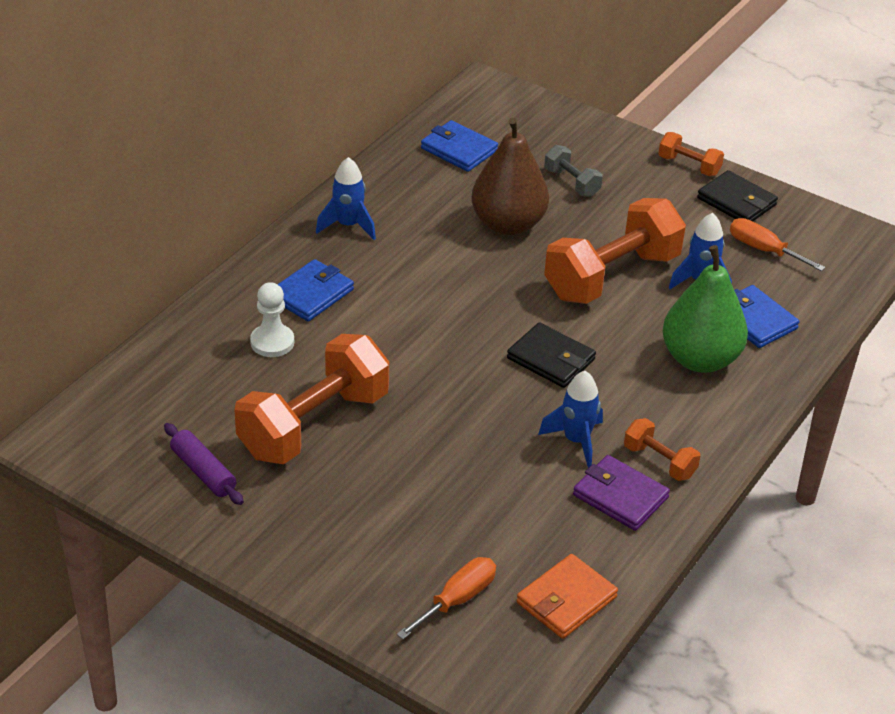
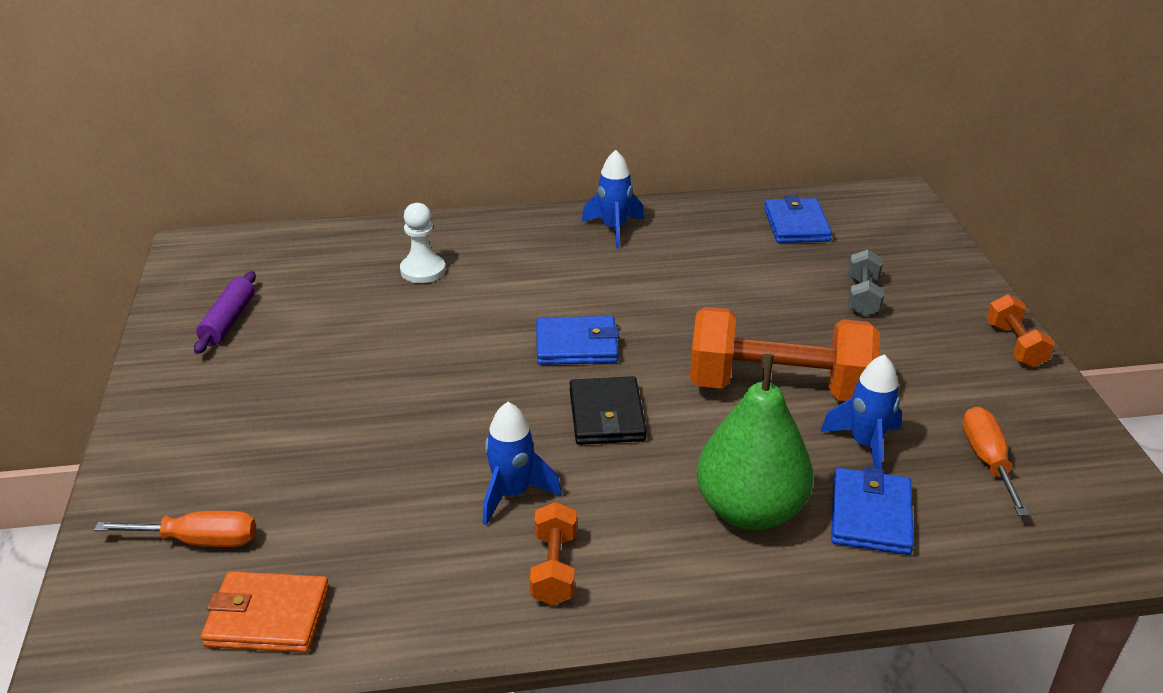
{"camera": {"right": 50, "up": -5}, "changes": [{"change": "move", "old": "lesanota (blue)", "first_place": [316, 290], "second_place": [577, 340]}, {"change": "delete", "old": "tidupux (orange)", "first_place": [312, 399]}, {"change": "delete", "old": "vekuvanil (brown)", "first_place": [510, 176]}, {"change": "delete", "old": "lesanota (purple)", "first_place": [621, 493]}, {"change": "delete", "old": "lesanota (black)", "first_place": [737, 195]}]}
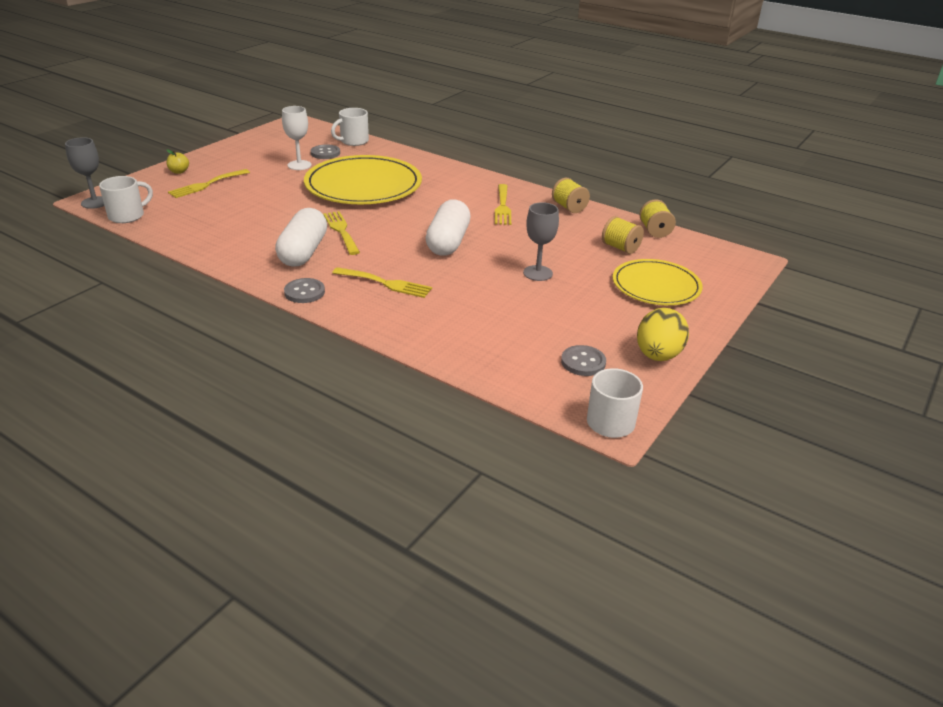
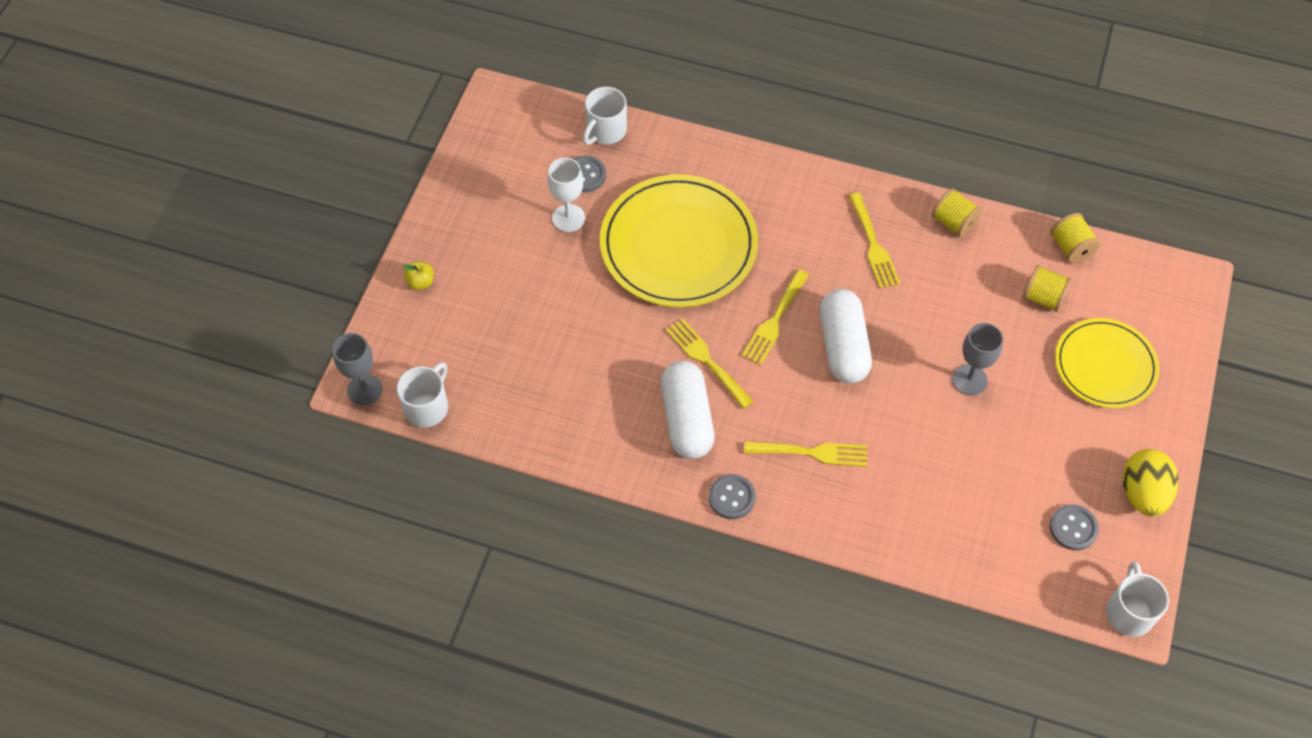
{"camera": {"right": -15, "up": 25}, "changes": [{"change": "move", "old": "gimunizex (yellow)", "first_place": [209, 183], "second_place": [775, 317]}]}
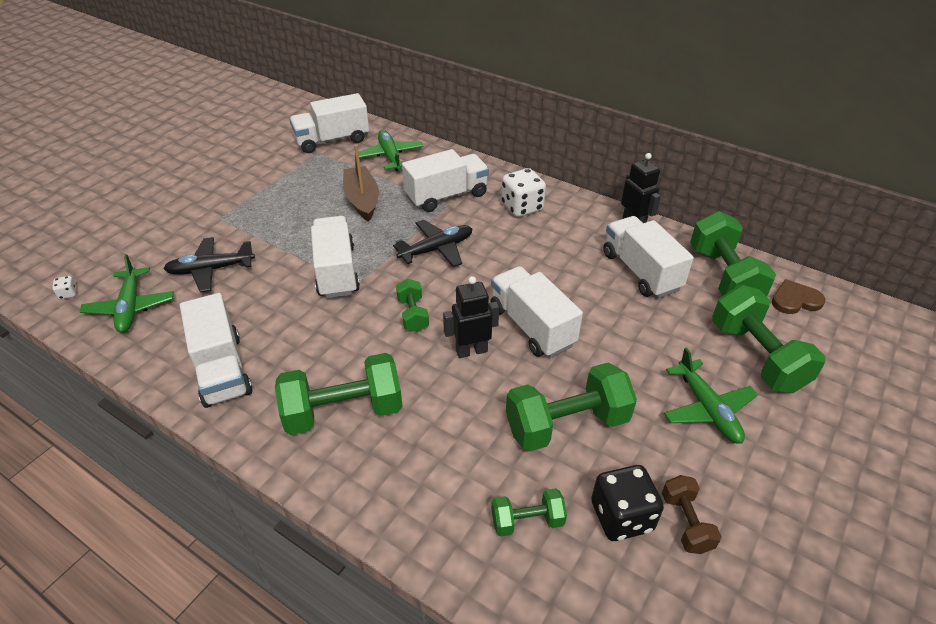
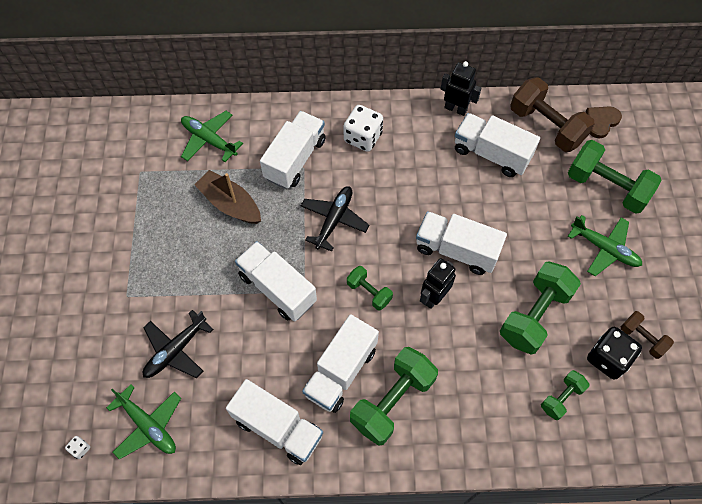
{"camera": {"right": -35, "up": 20}, "changes": [{"change": "move", "old": "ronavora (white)", "first_place": [329, 123], "second_place": [340, 363]}, {"change": "recolor", "old": "tidupux (green)", "new": "tidupux (brown)", "first_place": [733, 253], "second_place": [552, 114]}]}
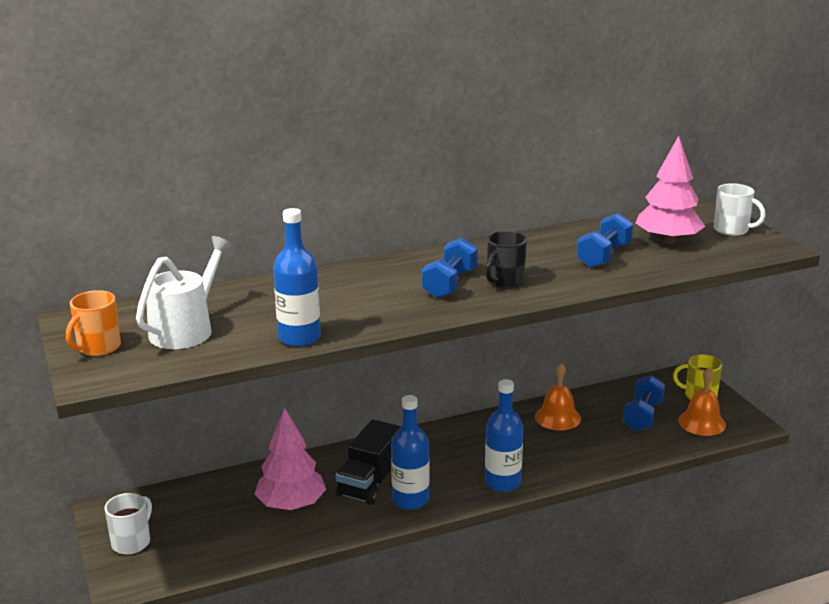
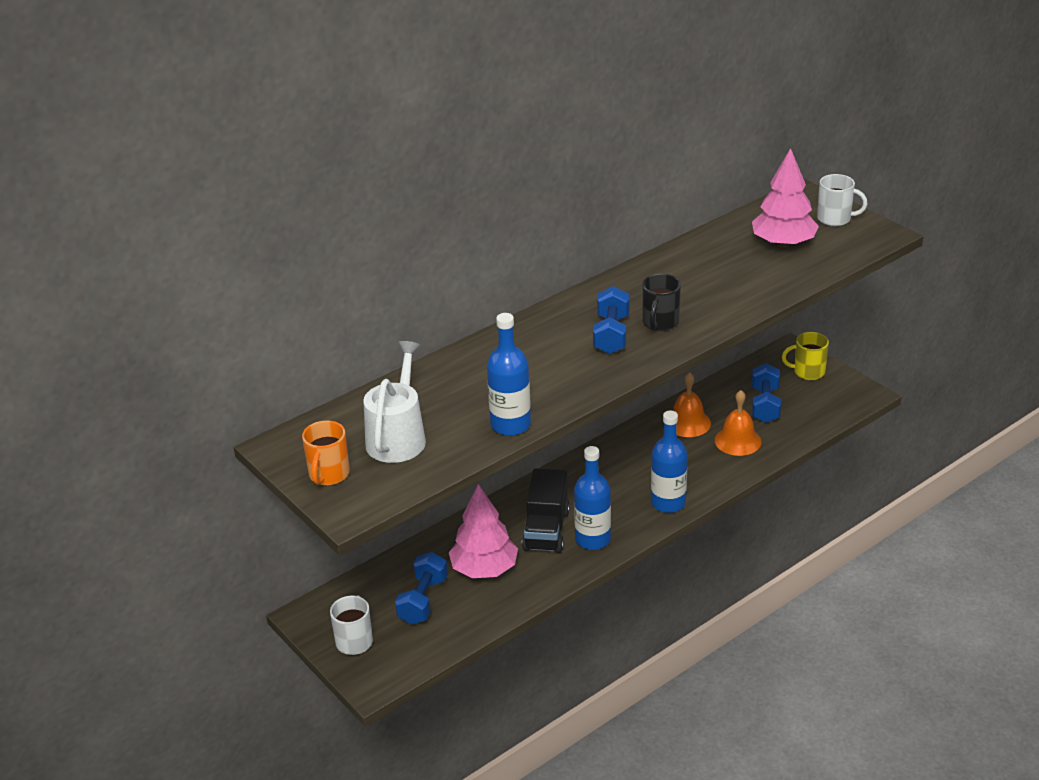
{"camera": {"right": -15, "up": 10}, "changes": [{"change": "move", "old": "tidupux (blue)", "first_place": [605, 240], "second_place": [421, 588]}, {"change": "move", "old": "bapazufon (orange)", "first_place": [702, 402], "second_place": [738, 423]}]}
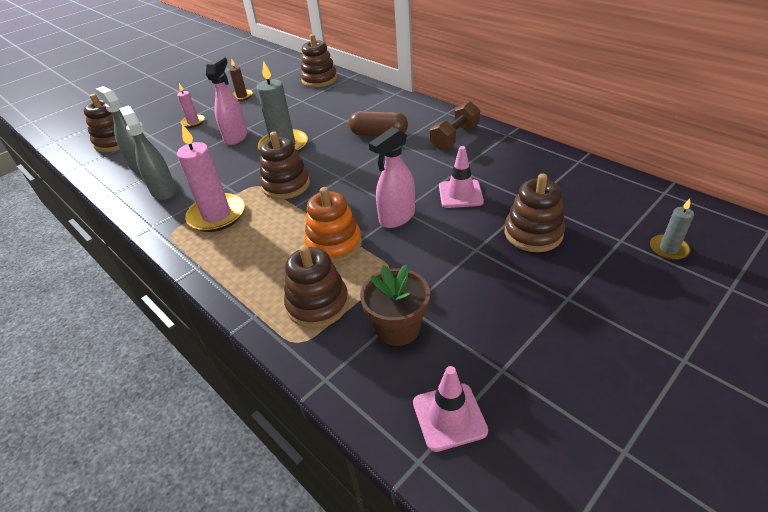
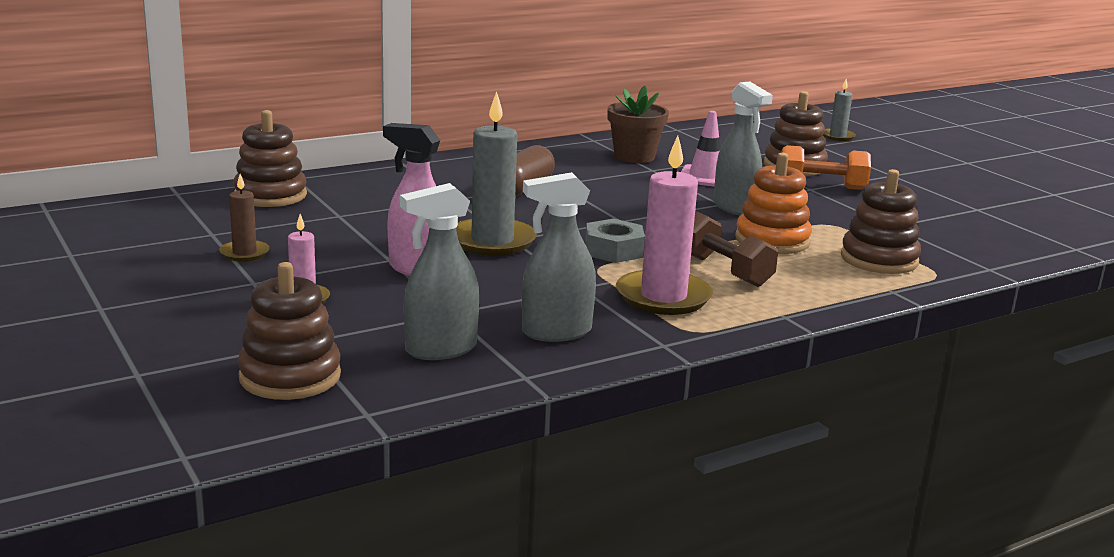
{"camera": {"right": -80, "up": -20}, "changes": [{"change": "replace", "old": "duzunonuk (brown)", "new": "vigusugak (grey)", "first_place": [285, 165], "second_place": [615, 241]}, {"change": "move", "old": "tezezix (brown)", "first_place": [395, 305], "second_place": [638, 124]}, {"change": "move", "old": "tidupux (brown)", "first_place": [455, 126], "second_place": [734, 249]}, {"change": "recolor", "old": "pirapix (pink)", "new": "pirapix (grey)", "first_place": [392, 177], "second_place": [743, 148]}, {"change": "insert", "new": "tidupux (orange)", "second_place": [826, 167]}, {"change": "delete", "old": "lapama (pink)", "first_place": [450, 409]}]}
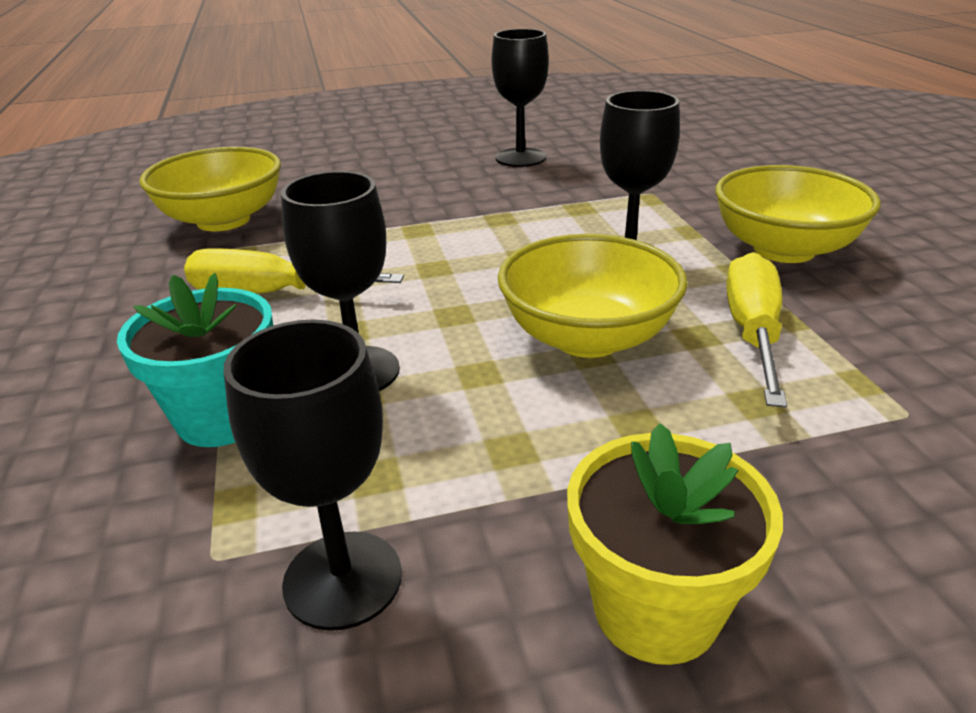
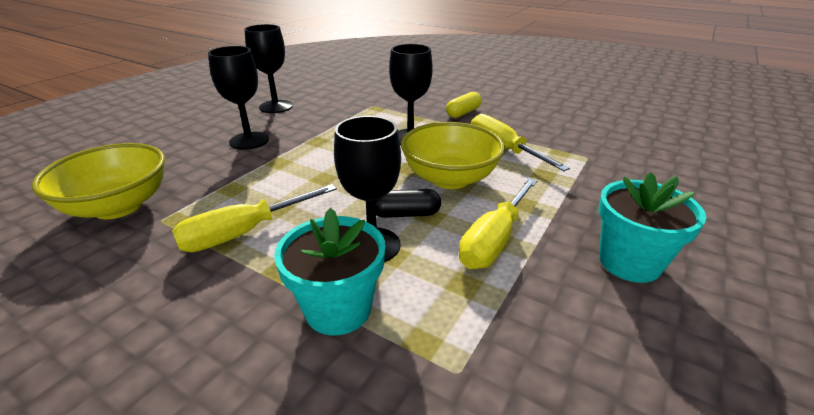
{"camera": {"right": -45, "up": 0}, "changes": [{"change": "move", "old": "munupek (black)", "first_place": [313, 475], "second_place": [238, 98]}, {"change": "insert", "new": "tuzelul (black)", "second_place": [408, 203]}, {"change": "replace", "old": "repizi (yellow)", "new": "tuzelul (yellow)", "first_place": [798, 214], "second_place": [464, 105]}, {"change": "insert", "new": "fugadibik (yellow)", "second_place": [498, 223]}, {"change": "recolor", "old": "tezezix (yellow)", "new": "tezezix (turquoise)", "first_place": [675, 544], "second_place": [652, 227]}]}
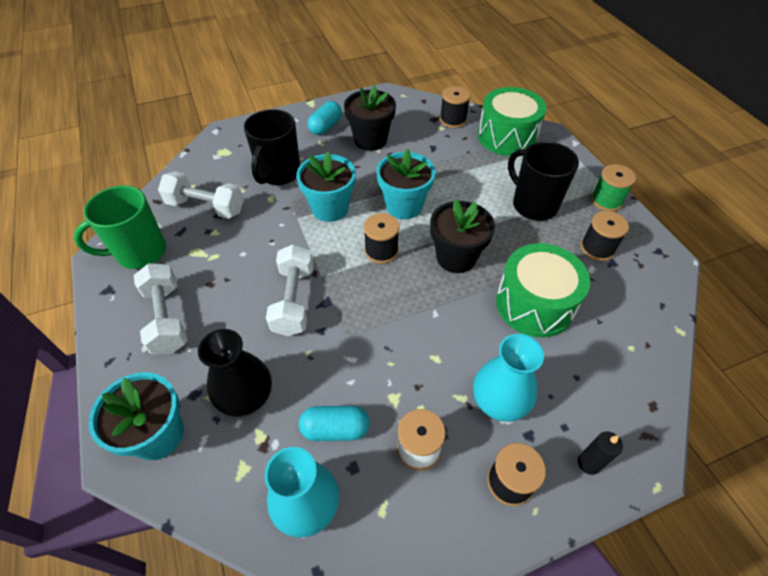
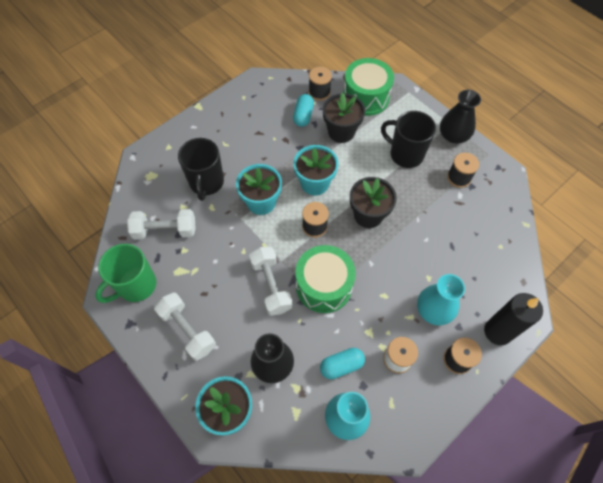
{"camera": {"right": -20, "up": 10}, "changes": [{"change": "move", "old": "tuzelul (turquoise)", "first_place": [324, 118], "second_place": [303, 110]}, {"change": "move", "old": "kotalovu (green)", "first_place": [543, 290], "second_place": [325, 279]}, {"change": "move", "old": "tezezix (black)", "first_place": [370, 118], "second_place": [344, 117]}, {"change": "replace", "old": "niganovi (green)", "new": "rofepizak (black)", "first_place": [613, 188], "second_place": [460, 116]}, {"change": "resize", "old": "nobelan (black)", "first_place": [600, 453], "second_place": [513, 319], "factor": 2.0}]}
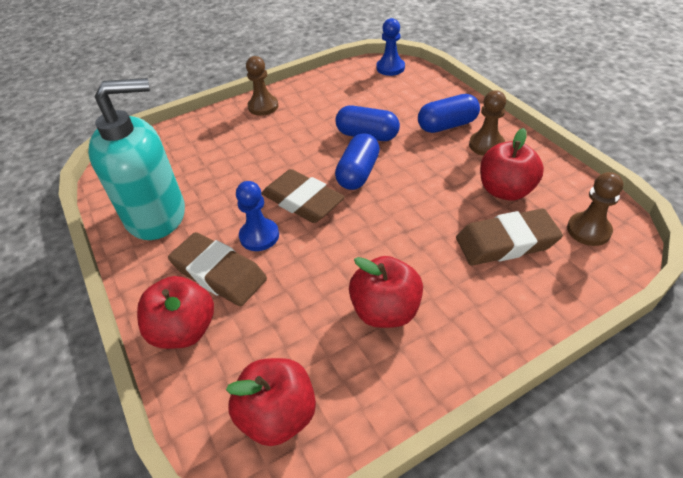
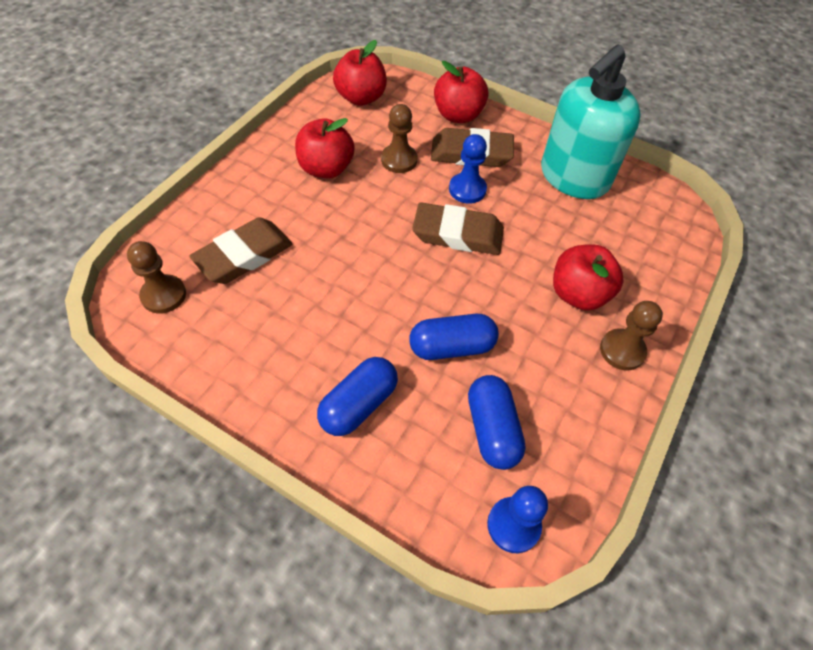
{"camera": {"right": 145, "up": 10}, "changes": [{"change": "move", "old": "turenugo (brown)", "first_place": [487, 123], "second_place": [399, 138]}, {"change": "move", "old": "tuzelul (blue)", "first_place": [357, 161], "second_place": [497, 422]}, {"change": "move", "old": "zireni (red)", "first_place": [512, 164], "second_place": [588, 278]}]}
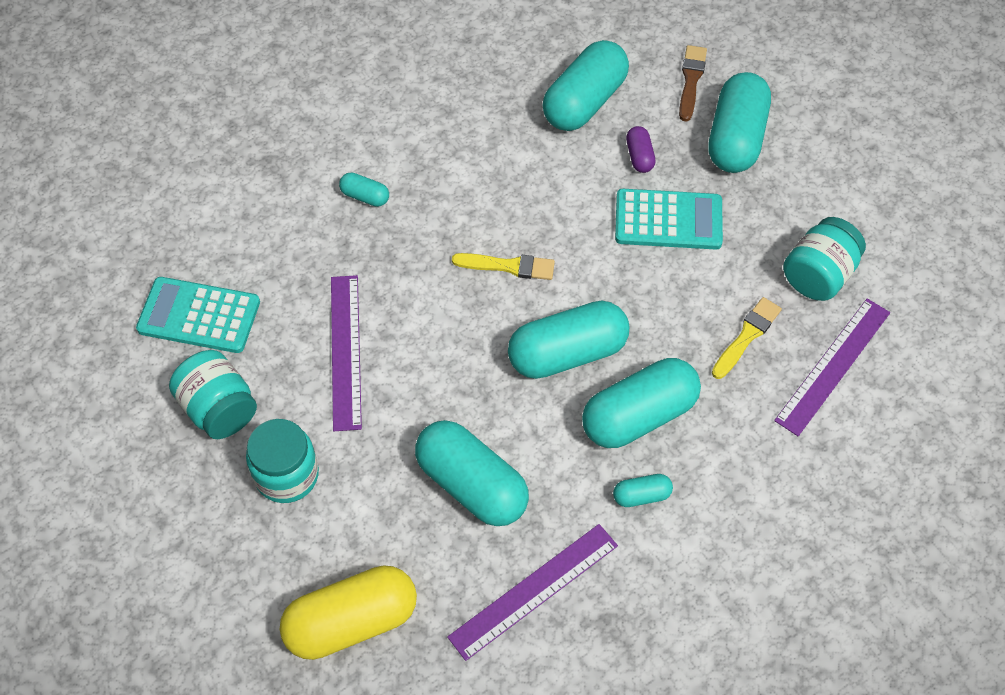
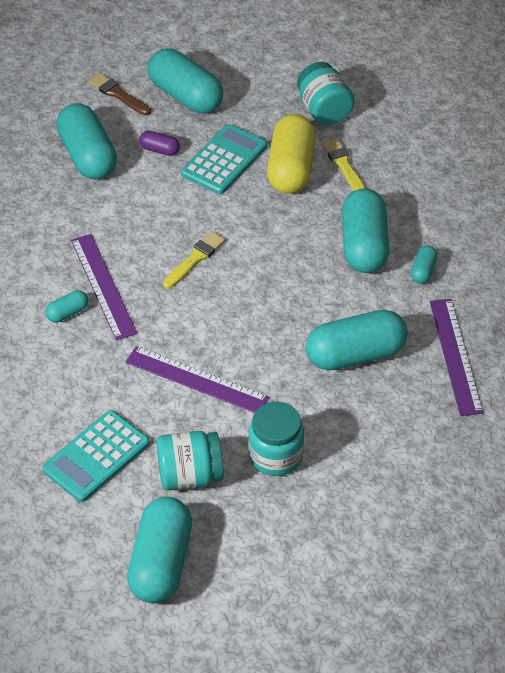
{"camera": {"right": -60, "up": -10}, "changes": [{"change": "move", "old": "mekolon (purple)", "first_place": [832, 367], "second_place": [104, 287]}, {"change": "move", "old": "tuzelul (turquoise)", "first_place": [568, 340], "second_place": [159, 550]}, {"change": "move", "old": "tuzelul (yellow)", "first_place": [348, 612], "second_place": [291, 154]}]}
